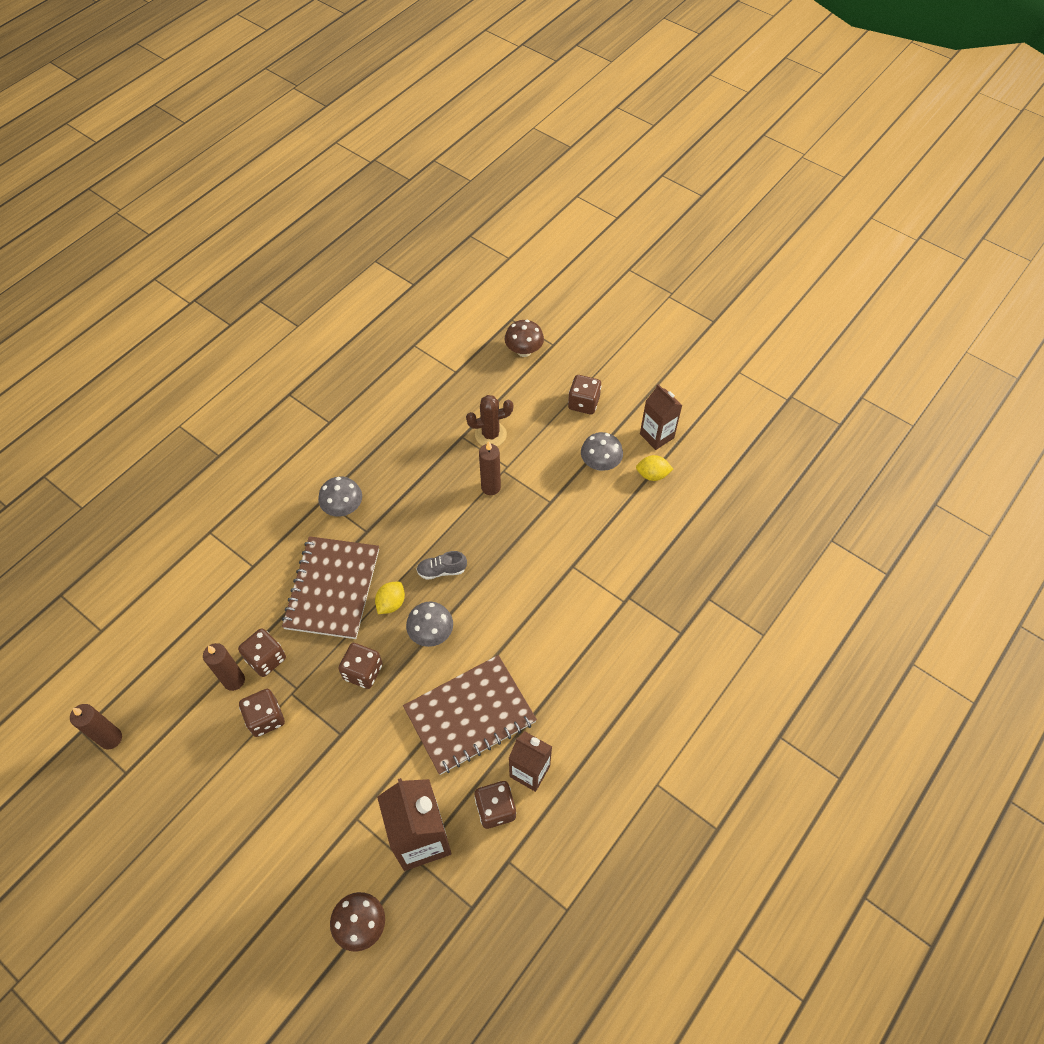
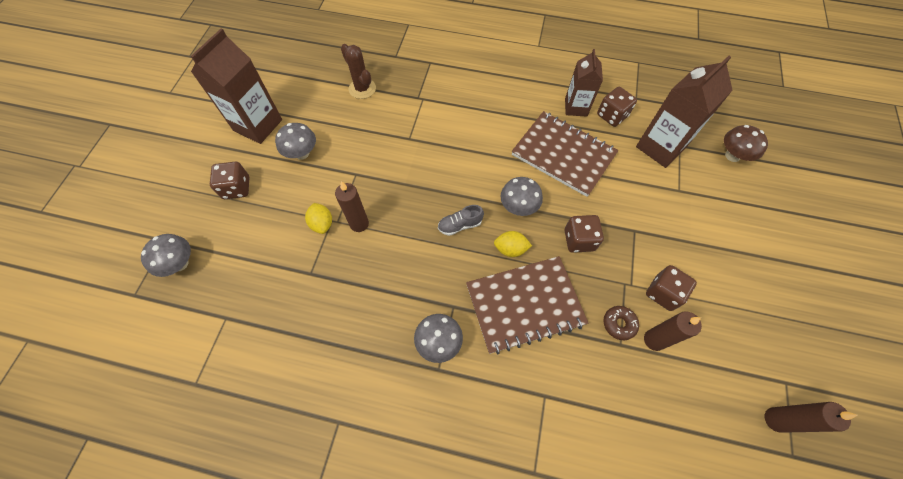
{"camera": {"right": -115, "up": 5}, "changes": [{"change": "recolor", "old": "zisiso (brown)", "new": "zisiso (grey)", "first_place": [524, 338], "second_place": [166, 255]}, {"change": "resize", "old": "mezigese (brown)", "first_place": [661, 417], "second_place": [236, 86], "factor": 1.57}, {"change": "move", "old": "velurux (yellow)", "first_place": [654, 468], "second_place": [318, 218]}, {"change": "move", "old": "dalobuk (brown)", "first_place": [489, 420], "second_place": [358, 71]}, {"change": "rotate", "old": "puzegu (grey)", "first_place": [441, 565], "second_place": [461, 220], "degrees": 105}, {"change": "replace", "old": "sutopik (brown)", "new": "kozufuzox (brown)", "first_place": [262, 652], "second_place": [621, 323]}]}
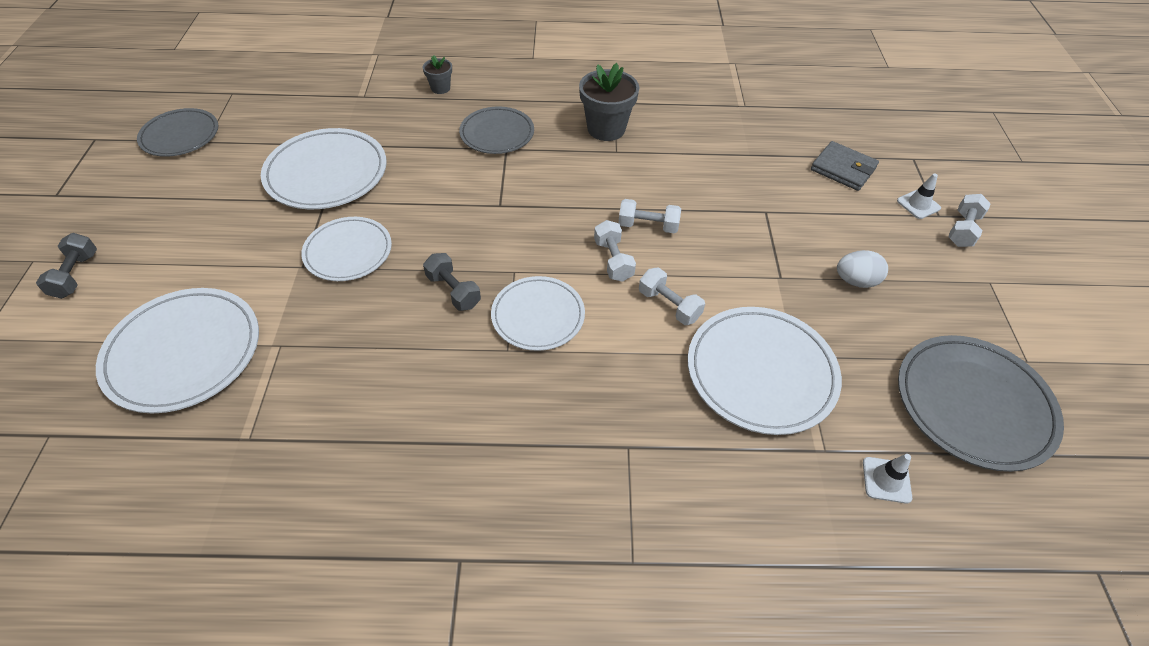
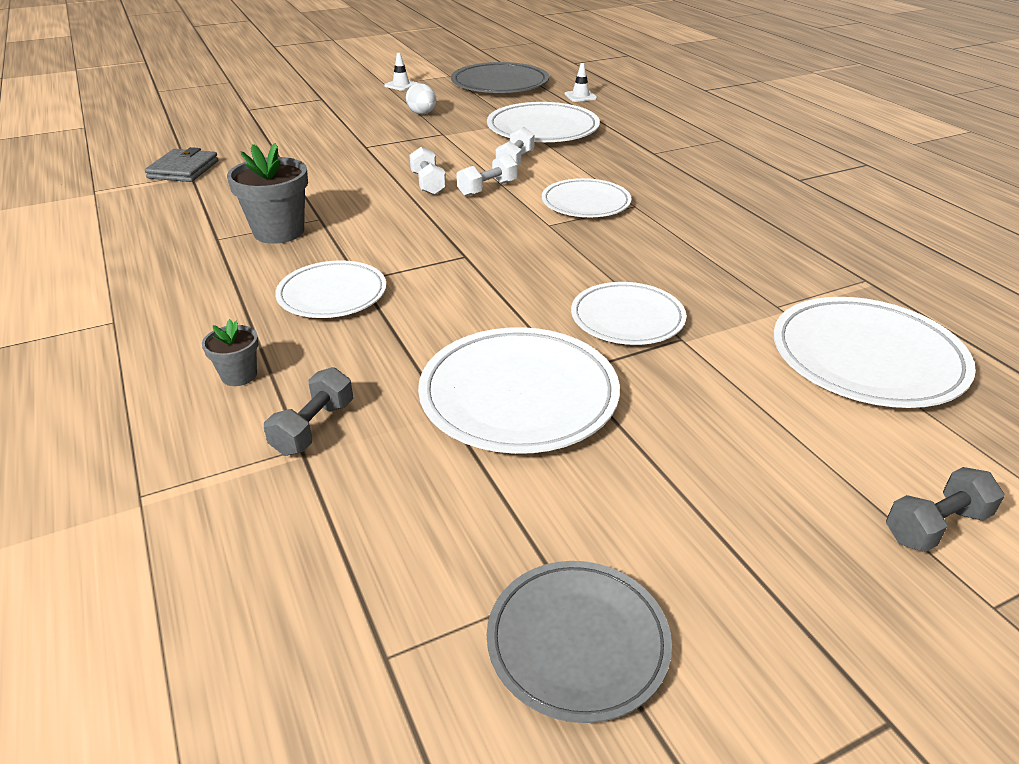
{"camera": {"right": -115, "up": -15}, "changes": [{"change": "move", "old": "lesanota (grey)", "first_place": [845, 166], "second_place": [181, 164]}, {"change": "move", "old": "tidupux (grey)", "first_place": [452, 282], "second_place": [308, 411]}, {"change": "recolor", "old": "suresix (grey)", "new": "suresix (white)", "first_place": [496, 130], "second_place": [330, 289]}, {"change": "move", "old": "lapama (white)", "first_place": [919, 196], "second_place": [401, 72]}, {"change": "delete", "old": "tidupux (white)", "first_place": [969, 220]}]}
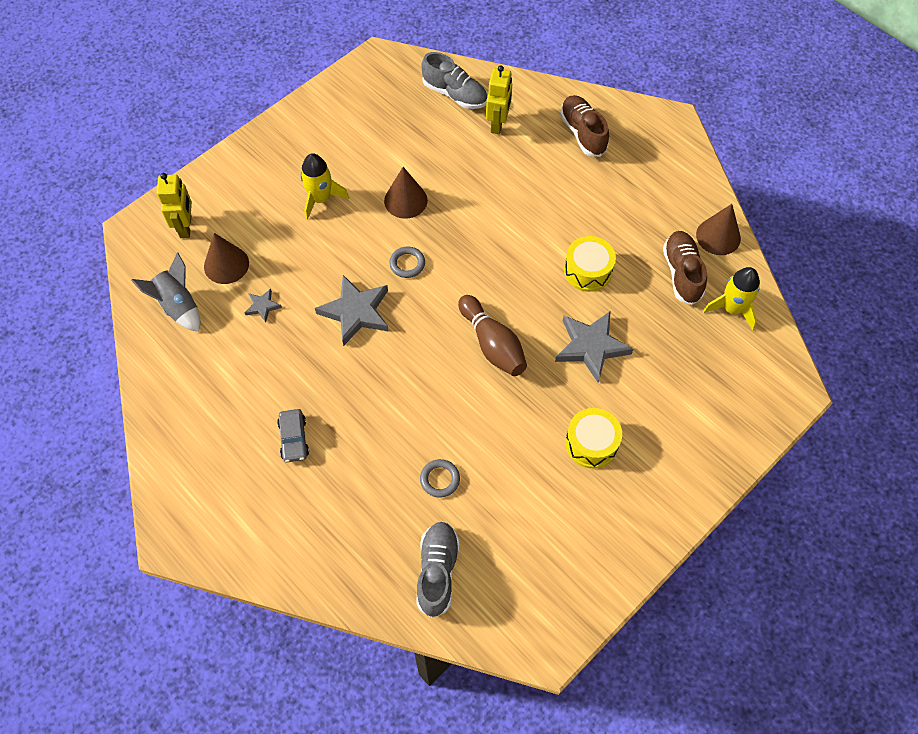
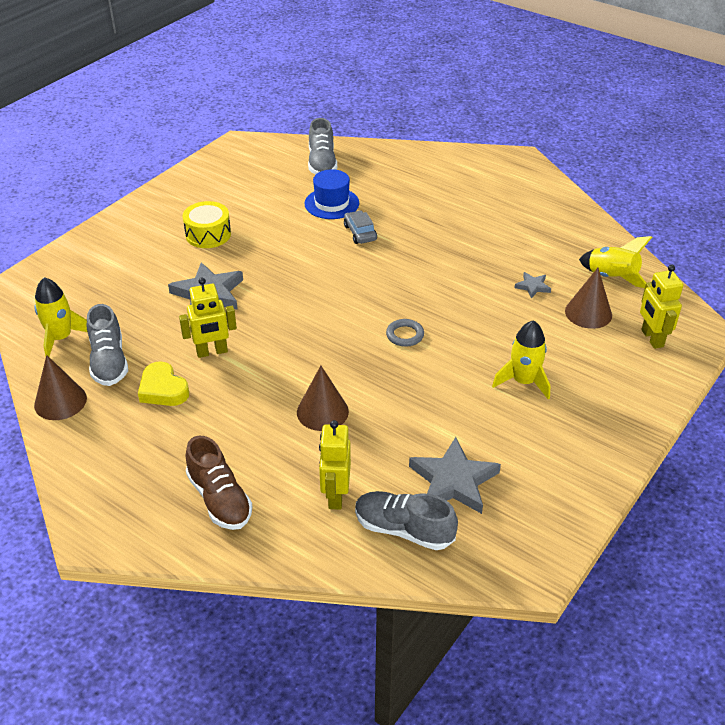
{"camera": {"right": 170, "up": -20}, "changes": [{"change": "recolor", "old": "puzegu (brown)", "new": "puzegu (grey)", "first_place": [685, 268], "second_place": [107, 345]}, {"change": "insert", "new": "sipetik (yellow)", "second_place": [163, 383]}, {"change": "replace", "old": "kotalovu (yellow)", "new": "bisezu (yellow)", "first_place": [590, 264], "second_place": [208, 318]}, {"change": "move", "old": "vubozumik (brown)", "first_place": [406, 193], "second_place": [323, 398]}, {"change": "replace", "old": "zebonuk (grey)", "new": "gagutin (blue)", "first_place": [440, 478], "second_place": [332, 194]}, {"change": "move", "old": "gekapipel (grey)", "first_place": [293, 435], "second_place": [360, 227]}, {"change": "move", "old": "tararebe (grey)", "first_place": [352, 310], "second_place": [455, 475]}, {"change": "recolor", "old": "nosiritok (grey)", "new": "nosiritok (yellow)", "first_place": [165, 292], "second_place": [615, 262]}, {"change": "delete", "old": "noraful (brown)", "first_place": [492, 335]}]}
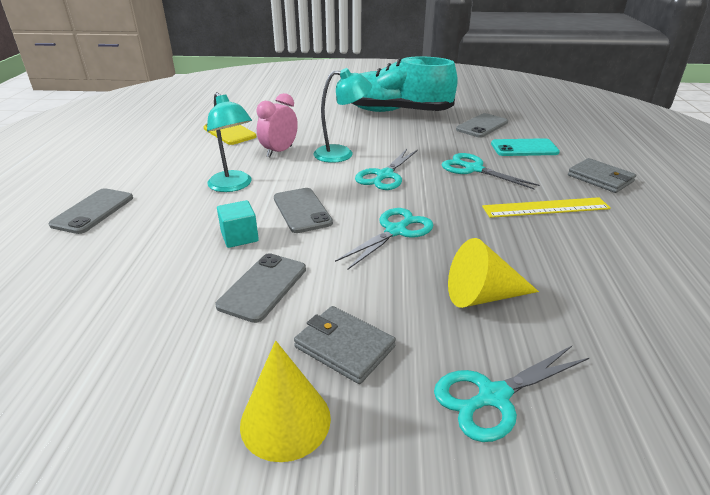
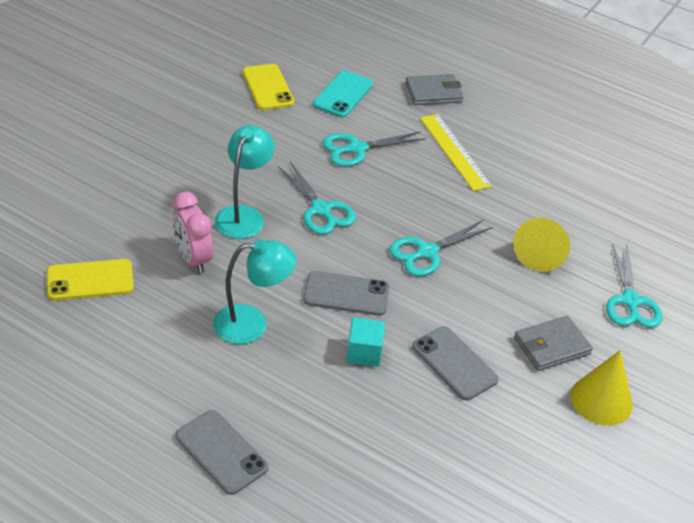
{"camera": {"right": -65, "up": 10}, "changes": [{"change": "recolor", "old": "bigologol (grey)", "new": "bigologol (yellow)", "first_place": [482, 125], "second_place": [268, 87]}, {"change": "rotate", "old": "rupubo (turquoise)", "first_place": [384, 238], "second_place": [441, 248], "degrees": -105}, {"change": "rotate", "old": "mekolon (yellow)", "first_place": [546, 207], "second_place": [456, 152], "degrees": -45}, {"change": "delete", "old": "puzegu (turquoise)", "first_place": [405, 84]}]}
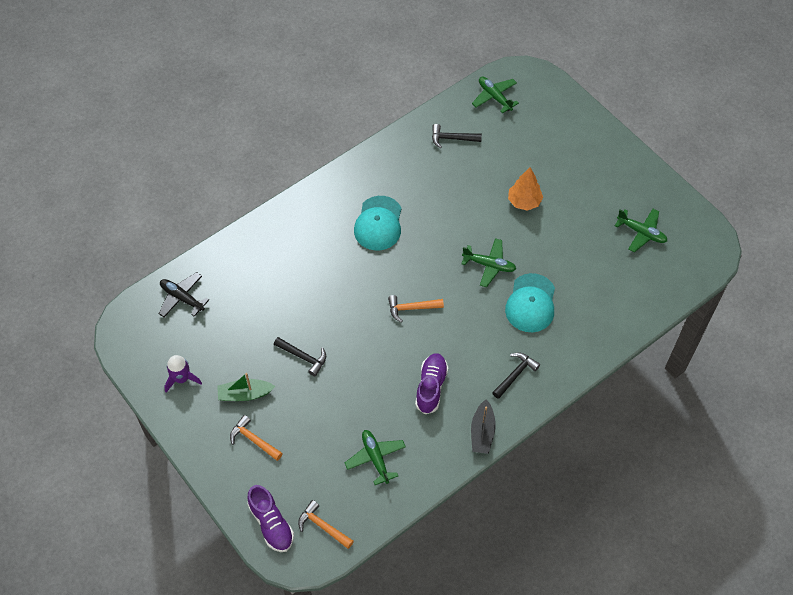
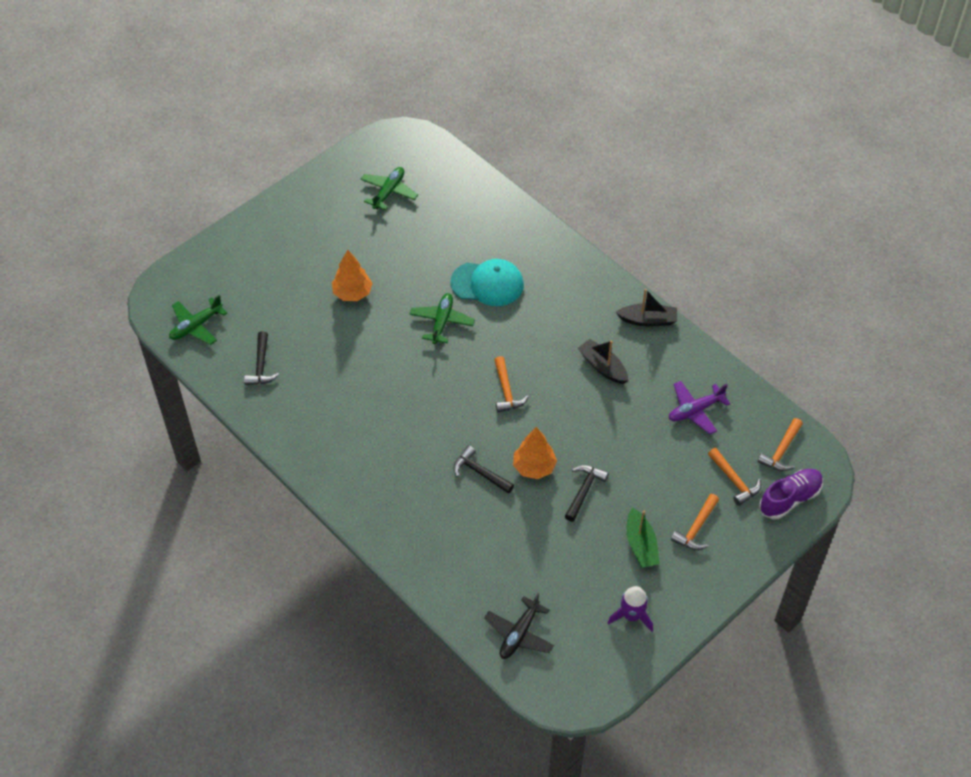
{"camera": {"right": -95, "up": -5}, "changes": [{"change": "move", "old": "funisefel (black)", "first_place": [516, 375], "second_place": [483, 469]}, {"change": "insert", "new": "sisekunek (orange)", "second_place": [535, 453]}, {"change": "replace", "old": "puzegu (purple)", "new": "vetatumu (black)", "first_place": [431, 383], "second_place": [603, 361]}, {"change": "recolor", "old": "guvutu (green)", "new": "guvutu (purple)", "first_place": [375, 457], "second_place": [700, 407]}, {"change": "insert", "new": "funisefel (orange)", "second_place": [734, 477]}, {"change": "delete", "old": "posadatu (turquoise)", "first_place": [378, 223]}]}
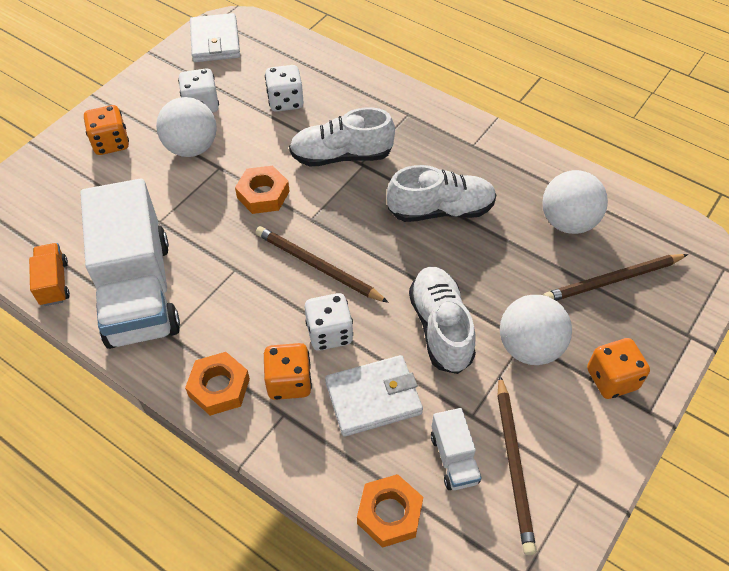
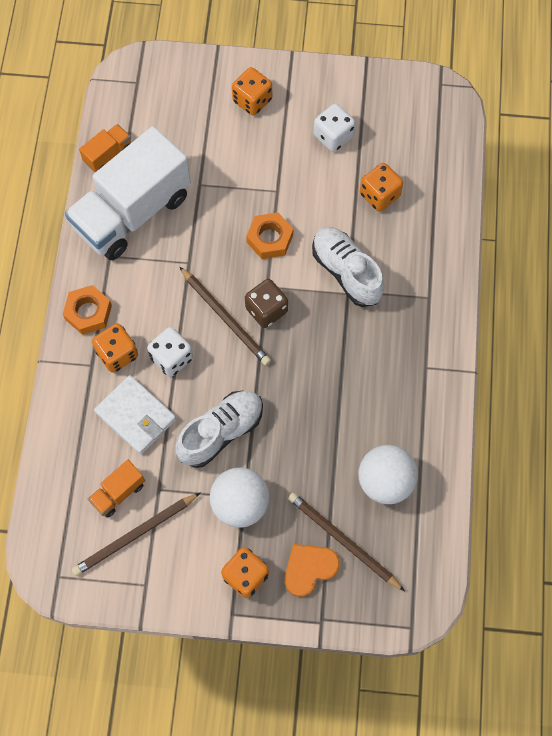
{"camera": {"right": 60, "up": 15}, "changes": [{"change": "recolor", "old": "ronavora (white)", "new": "ronavora (orange)", "first_place": [456, 449], "second_place": [116, 489]}, {"change": "rotate", "old": "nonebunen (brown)", "first_place": [322, 264], "second_place": [225, 315], "degrees": 135}, {"change": "insert", "new": "sutopik (brown)", "second_place": [266, 303]}, {"change": "insert", "new": "sipetik (orange)", "second_place": [312, 570]}, {"change": "recolor", "old": "sutopik (white)", "new": "sutopik (orange)", "first_place": [284, 88], "second_place": [381, 187]}, {"change": "delete", "old": "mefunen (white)", "first_place": [186, 127]}, {"change": "delete", "old": "lesanota (white)", "first_place": [215, 37]}, {"change": "delete", "old": "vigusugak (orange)", "first_place": [390, 511]}, {"change": "delete", "old": "puzegu (white)", "first_place": [442, 193]}]}
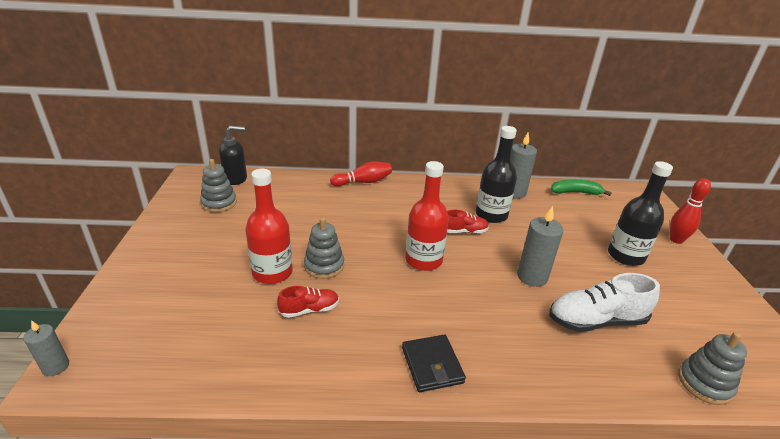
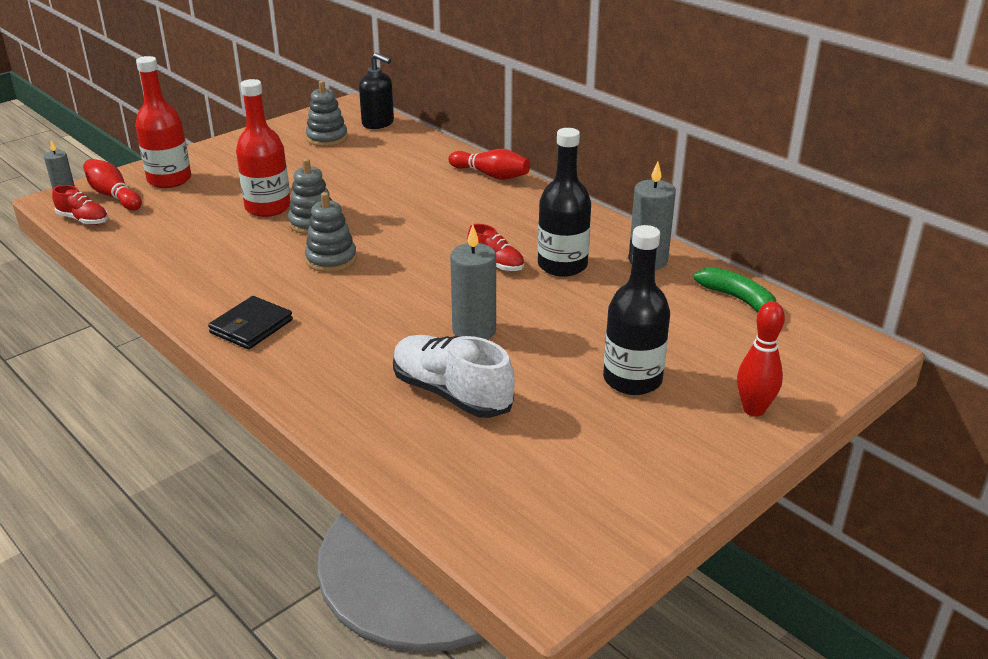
{"camera": {"right": 50, "up": 0}, "changes": [{"change": "move", "old": "puzegu (red)", "first_place": [308, 302], "second_place": [80, 205]}, {"change": "insert", "new": "noraful (red)", "second_place": [112, 184]}, {"change": "move", "old": "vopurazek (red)", "first_place": [427, 216], "second_place": [163, 122]}, {"change": "move", "old": "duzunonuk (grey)", "first_place": [712, 368], "second_place": [331, 232]}]}
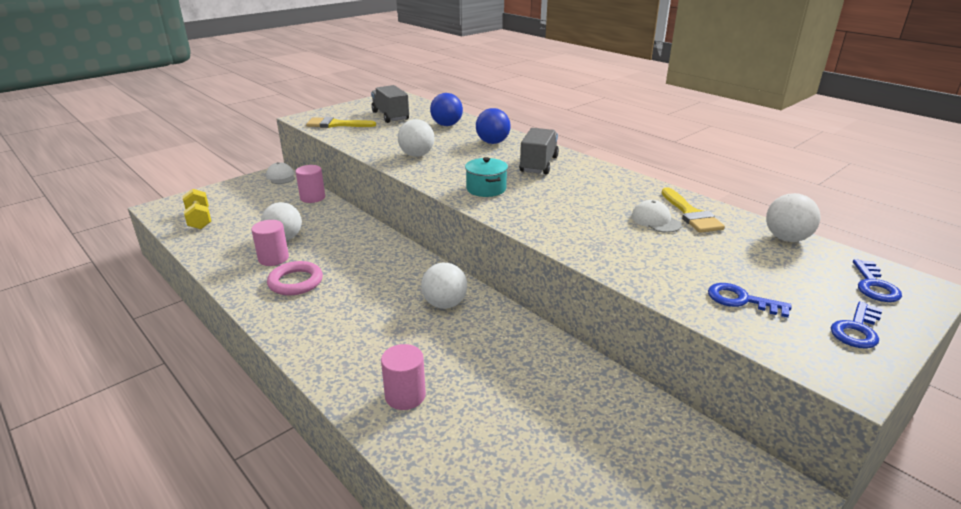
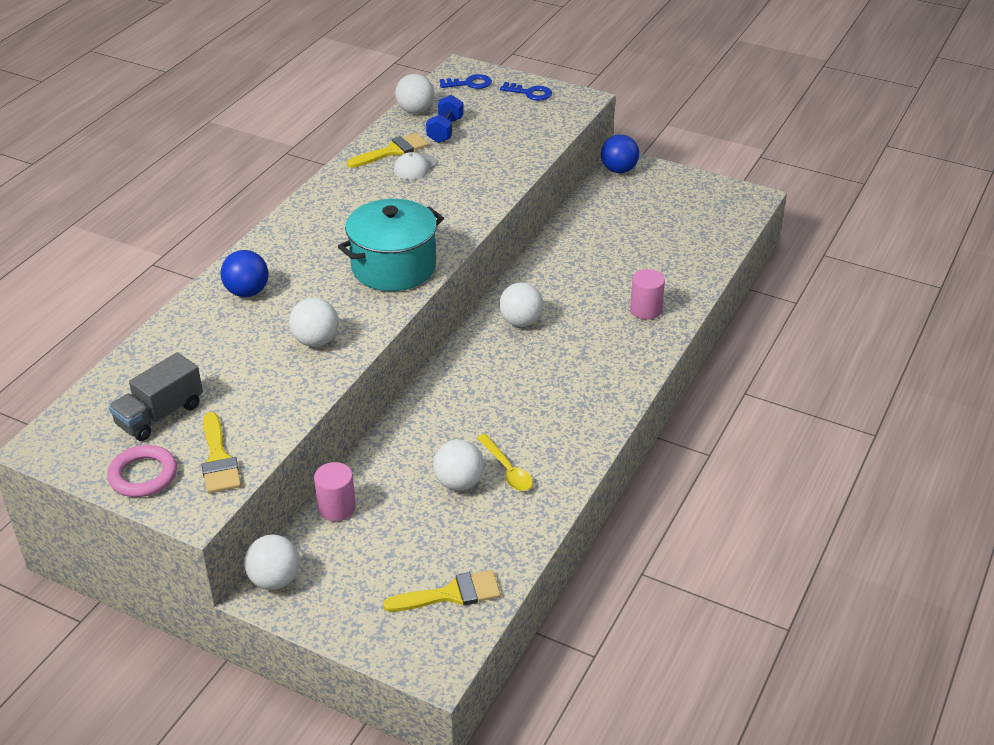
{"camera": {"right": -110, "up": 10}, "changes": [{"change": "move", "old": "zebonuk (pink)", "first_place": [295, 278], "second_place": [142, 471]}, {"change": "replace", "old": "posadatu (white)", "new": "mefunen (white)", "first_place": [280, 173], "second_place": [272, 562]}, {"change": "resize", "old": "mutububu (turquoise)", "first_place": [486, 177], "second_place": [391, 245], "factor": 1.9}, {"change": "replace", "old": "tidupux (yellow)", "new": "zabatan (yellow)", "first_place": [197, 209], "second_place": [442, 591]}, {"change": "insert", "new": "tidupux (blue)", "second_place": [444, 119]}, {"change": "replace", "old": "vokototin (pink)", "new": "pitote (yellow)", "first_place": [270, 243], "second_place": [505, 462]}, {"change": "move", "old": "mefunen (blue)", "first_place": [446, 109], "second_place": [620, 153]}, {"change": "delete", "old": "ronavora (grey)", "first_place": [539, 151]}, {"change": "delete", "old": "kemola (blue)", "first_place": [749, 300]}]}
